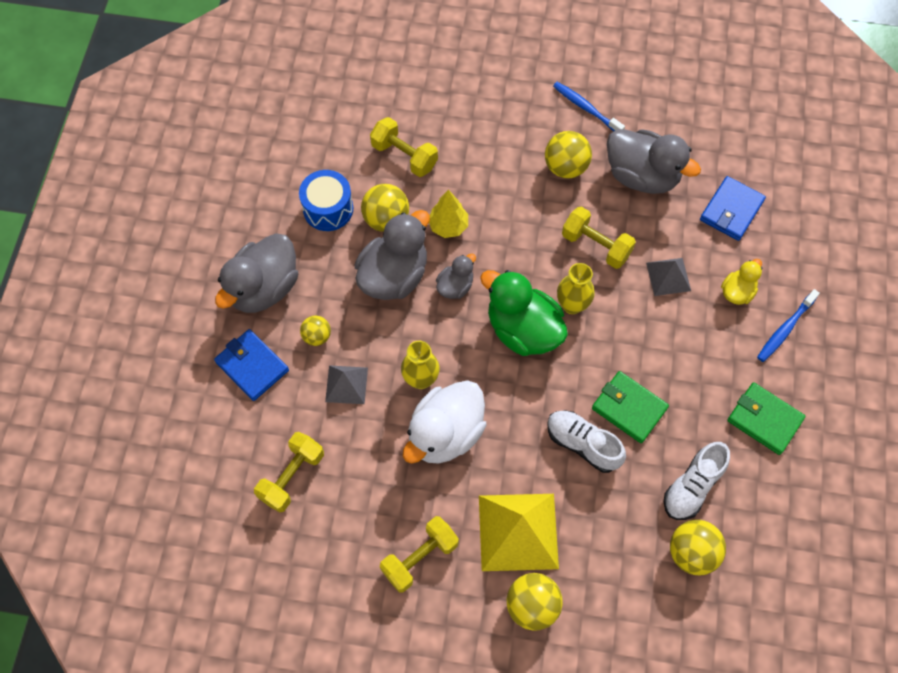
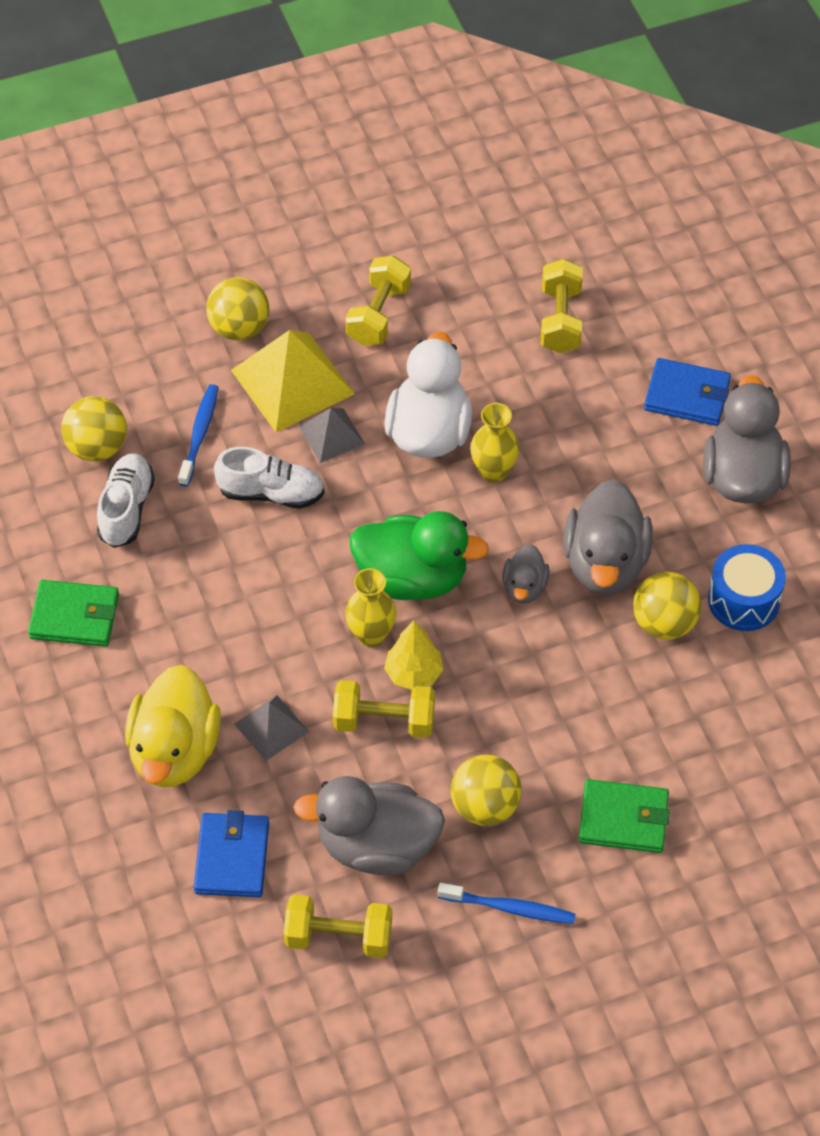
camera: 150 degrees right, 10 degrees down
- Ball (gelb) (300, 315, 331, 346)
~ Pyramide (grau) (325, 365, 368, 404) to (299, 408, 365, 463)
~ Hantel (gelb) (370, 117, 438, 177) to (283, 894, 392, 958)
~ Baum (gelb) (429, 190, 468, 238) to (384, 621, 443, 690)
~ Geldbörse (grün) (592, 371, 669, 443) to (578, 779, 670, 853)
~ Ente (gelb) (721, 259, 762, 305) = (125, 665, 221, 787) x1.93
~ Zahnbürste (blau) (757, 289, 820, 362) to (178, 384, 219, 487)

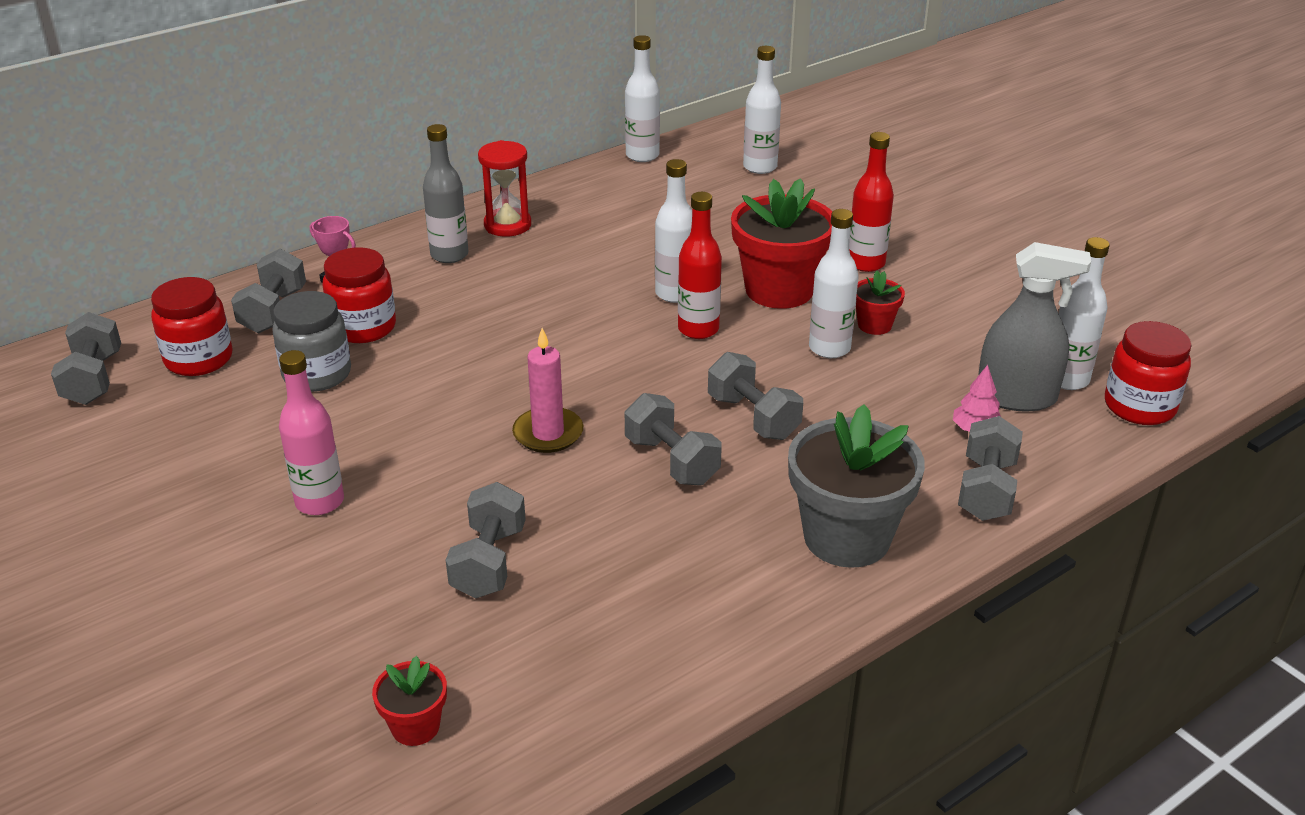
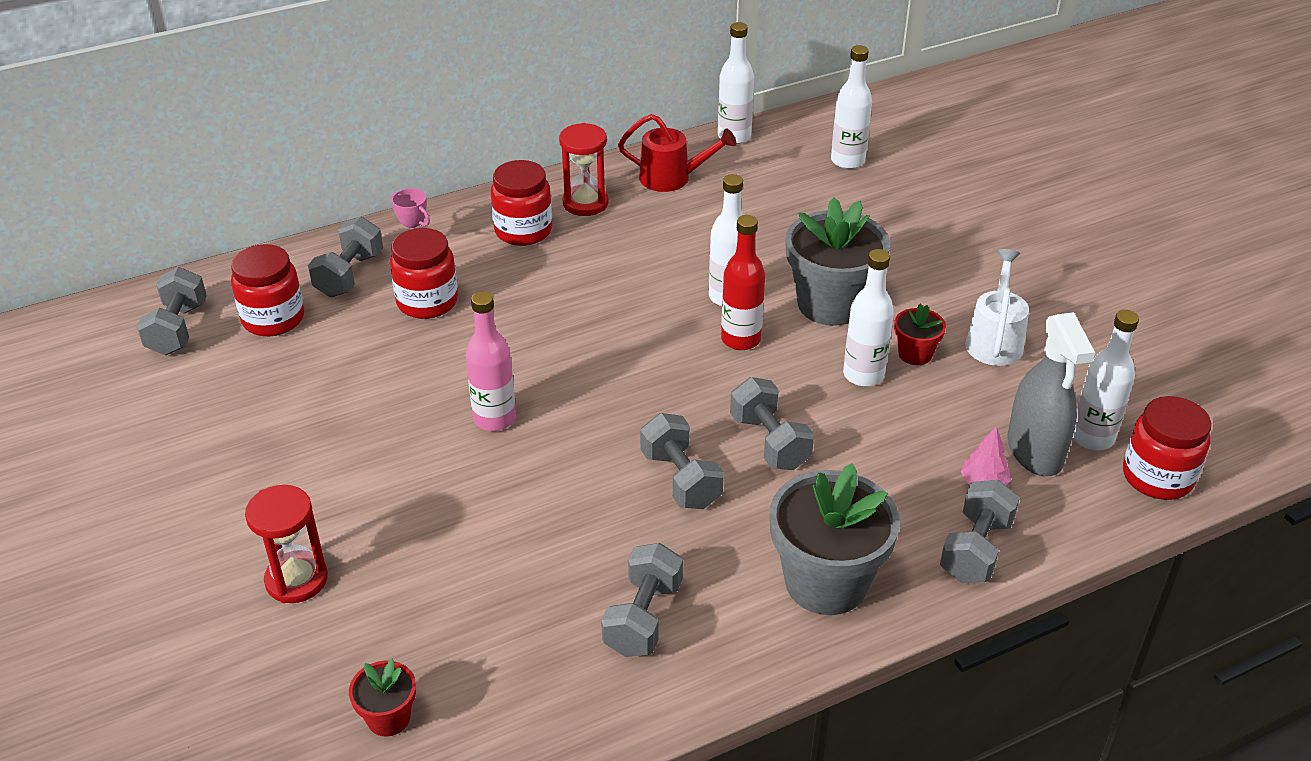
camera: 10 degrees right, 5 degrees up
- Einmachglas (grau) (272, 291, 351, 392)
~ Flasche (rosa) (279, 350, 344, 515) to (466, 291, 516, 431)
~ Flasche (grau) (423, 124, 468, 263) to Einmachglas (rot) (491, 160, 552, 246)
~ Hantel (grau) (446, 482, 526, 598) to (601, 543, 683, 657)
- Kerze (rosa) (512, 328, 583, 453)
~ Blumentopf (rot) (731, 178, 832, 309) to Blumentopf (grau) (785, 197, 890, 326)
- Flasche (rot) (849, 132, 894, 272)
~ Sprühflasche (grau) (978, 242, 1091, 412) = (1007, 312, 1095, 476) 60 degrees clockwise
+ Sanduhr (rot) (245, 485, 328, 603)
+ Gießkanne (rot) (618, 114, 736, 192)
+ Gießkanne (weiß) (965, 249, 1029, 366)

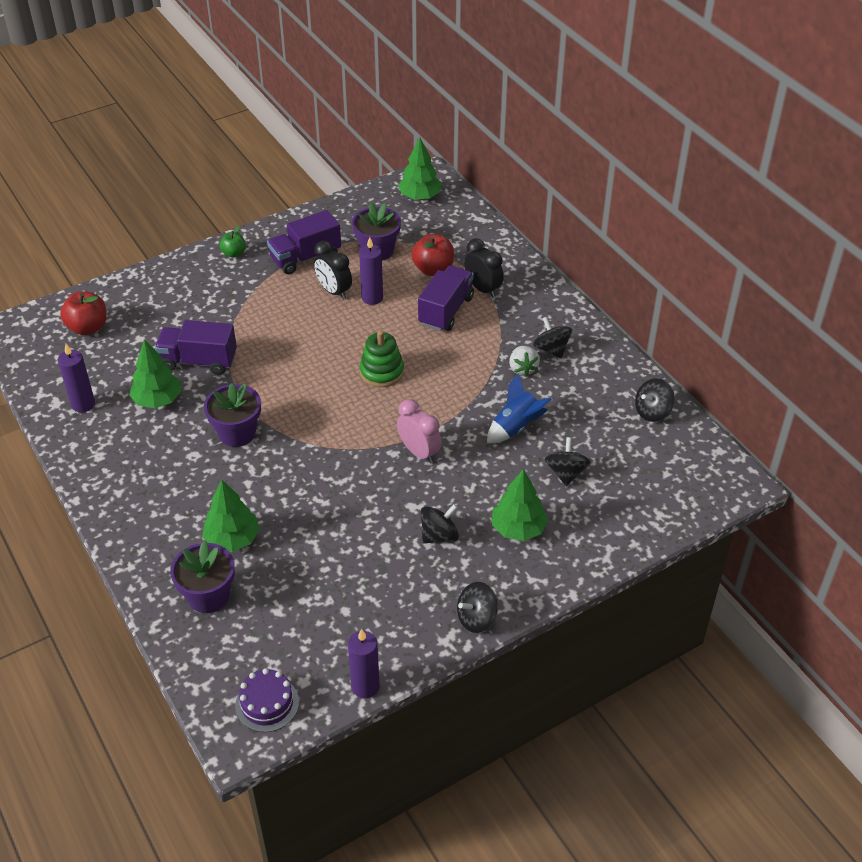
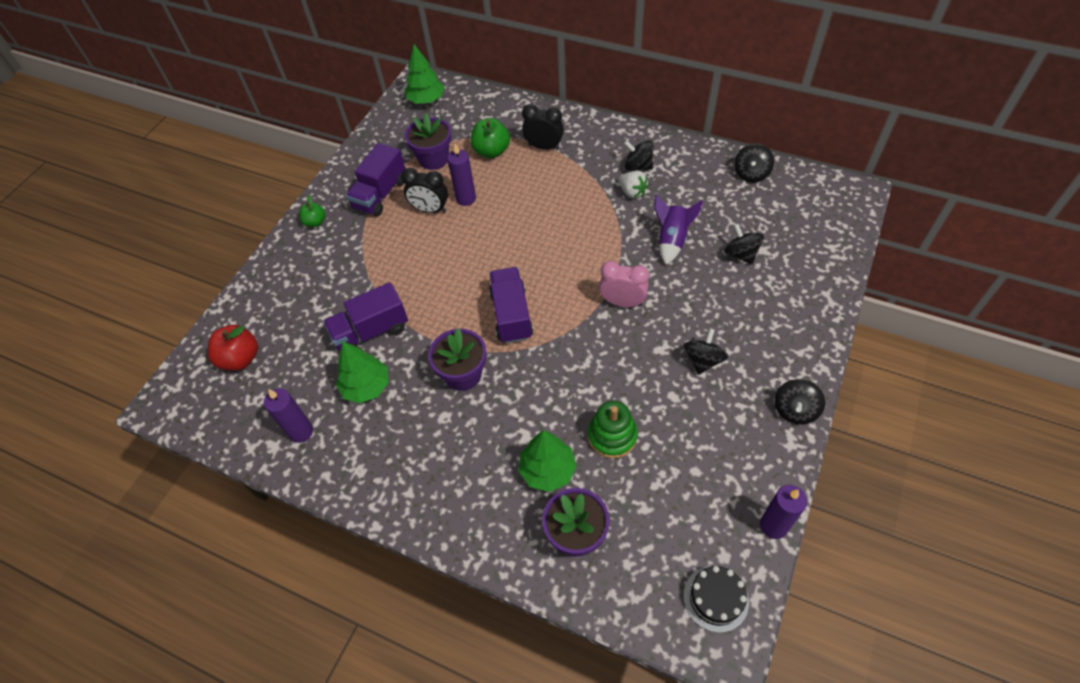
camera: 30 degrees left, 10 degrees up
~ Kuchen (lila) (235, 668, 299, 732) to Kuchen (schwarz) (683, 566, 749, 633)
~ Stapelspielzeug (grün) (360, 331, 404, 387) to (588, 401, 638, 459)
~ Apfel (rot) (411, 234, 454, 276) to Apfel (grün) (471, 118, 510, 158)
~ Lastwagen (lila) (418, 265, 474, 331) to (489, 267, 533, 344)
~ Rakete (blau) (487, 373, 552, 443) to Rakete (lila) (654, 194, 703, 265)
- Baum (grün) (492, 469, 548, 541)

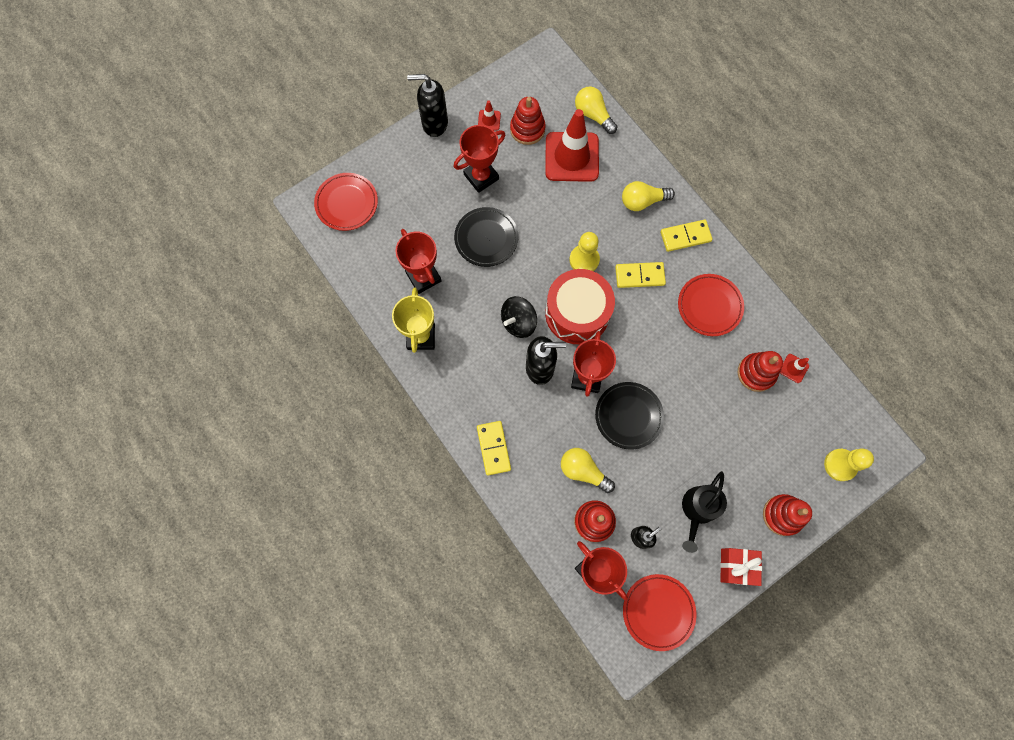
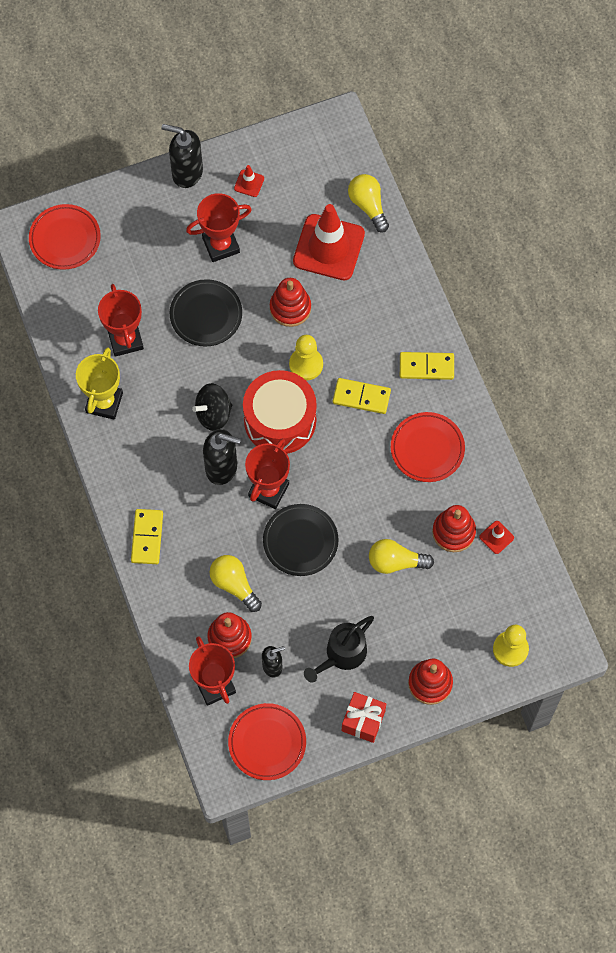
camera: 15 degrees right, 5 degrees down
~ Stapelspielzeug (rot) (510, 97, 546, 145) to (270, 278, 311, 327)
~ Glühbirne (gelb) (622, 181, 675, 211) to (369, 539, 434, 574)

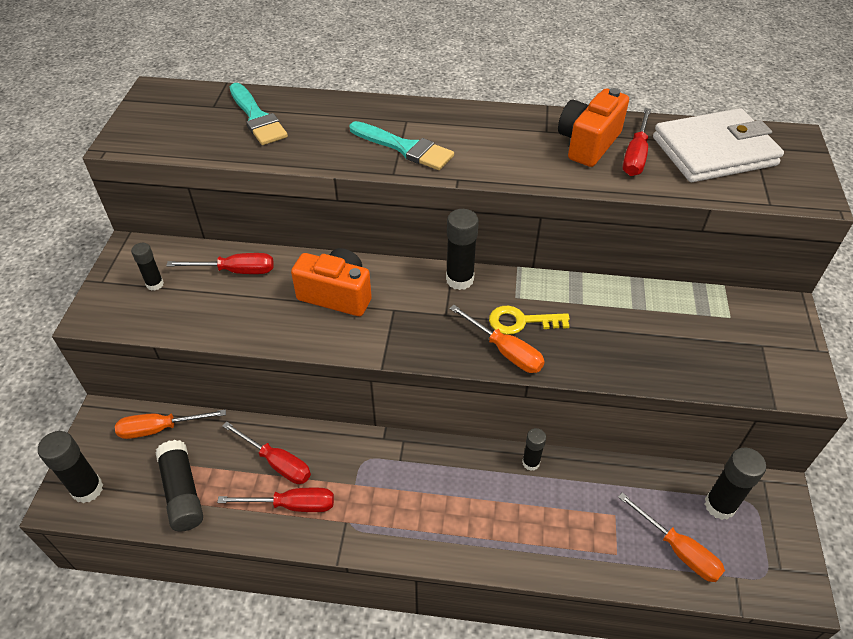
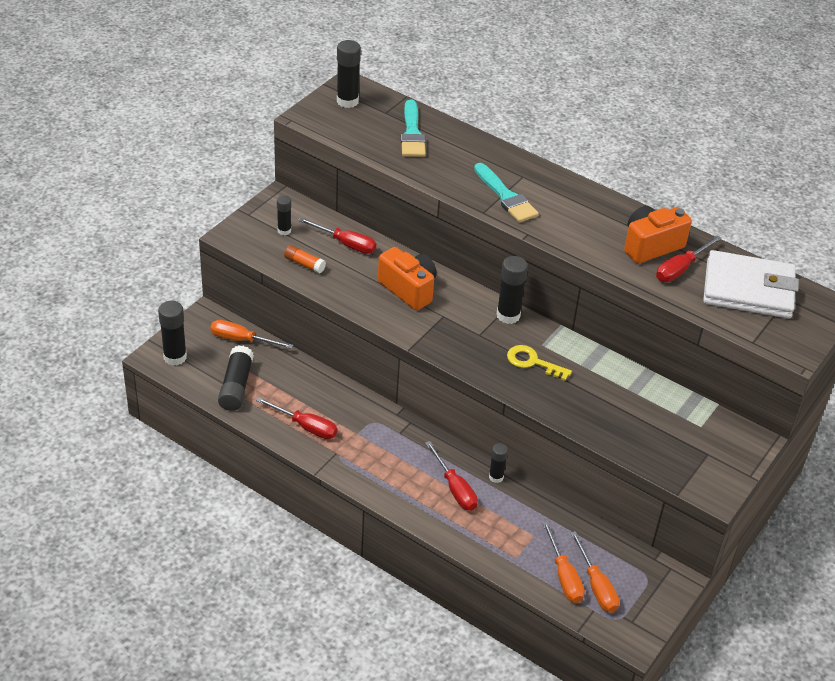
camera: 25 degrees right, 5 degrees down
~ Schraubenzieher (rot) (222, 421, 311, 484) to (425, 441, 478, 511)
~ Schraubenzieher (orange) (449, 305, 545, 373) to (570, 531, 619, 613)
~ Klebestift (schwarz) (705, 448, 766, 520) to (337, 40, 361, 108)
+ Klebestift (orange) (284, 245, 326, 274)

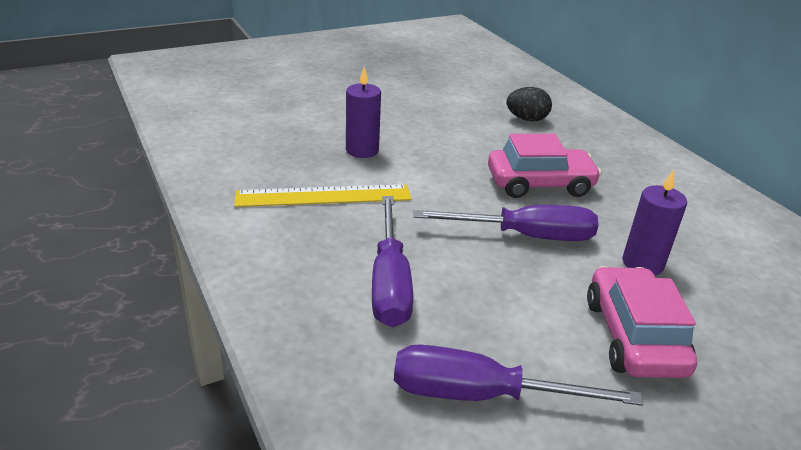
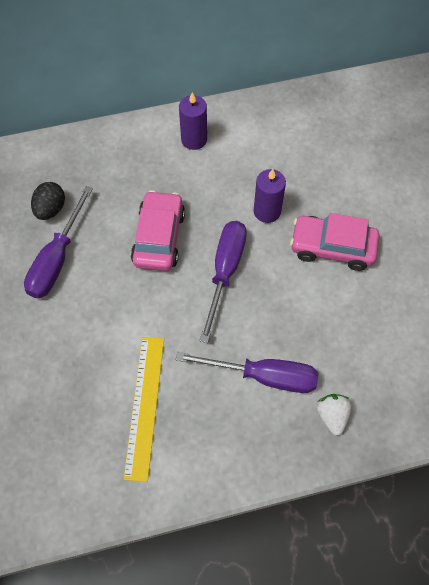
camera: 75 degrees left, 30 degrees up
~ Kerze (lila) (346, 67, 381, 158) to (179, 92, 207, 150)
~ Schraubenzieher (lila) (394, 344, 643, 406) to (24, 186, 93, 298)
+ Erdbeere (weiß) (317, 394, 352, 436)

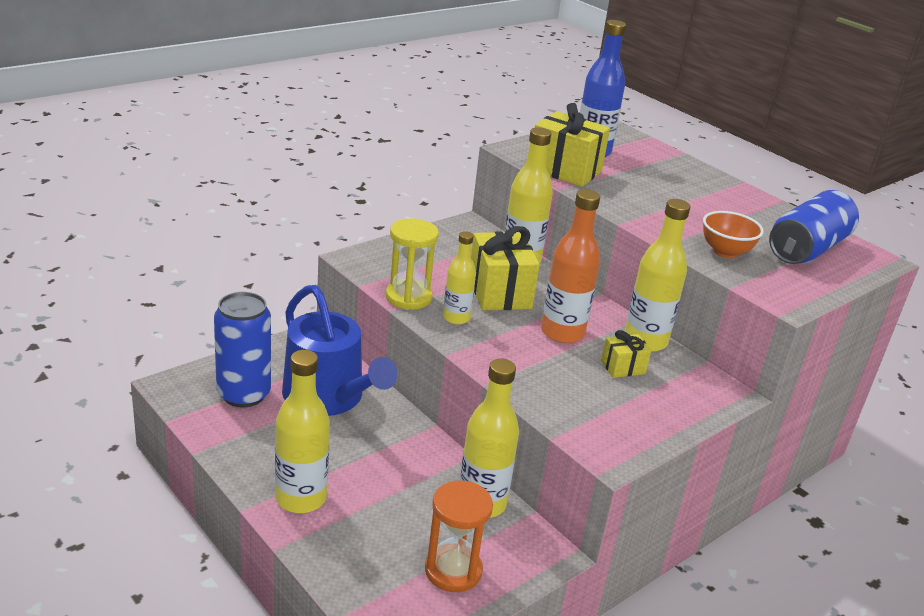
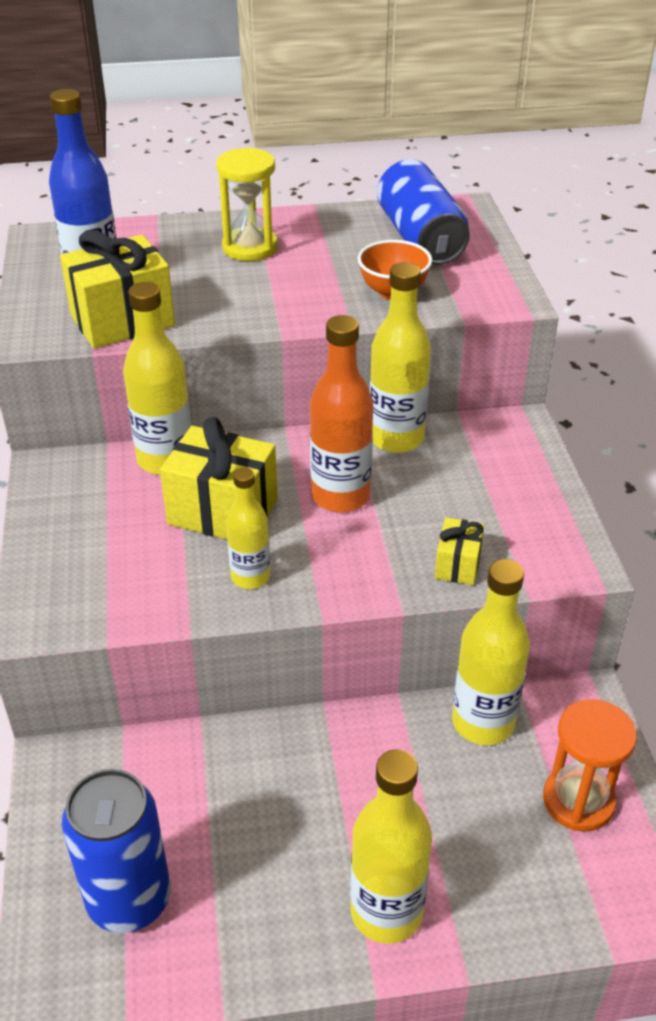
camera: 55 degrees left, 10 degrees up
- Gießkanne (blau) (282, 285, 398, 416)
~ Sanduhr (gelb) (386, 218, 439, 310) to (216, 147, 278, 261)
~ Geschenk (gelb) (601, 330, 651, 378) to (435, 517, 484, 585)

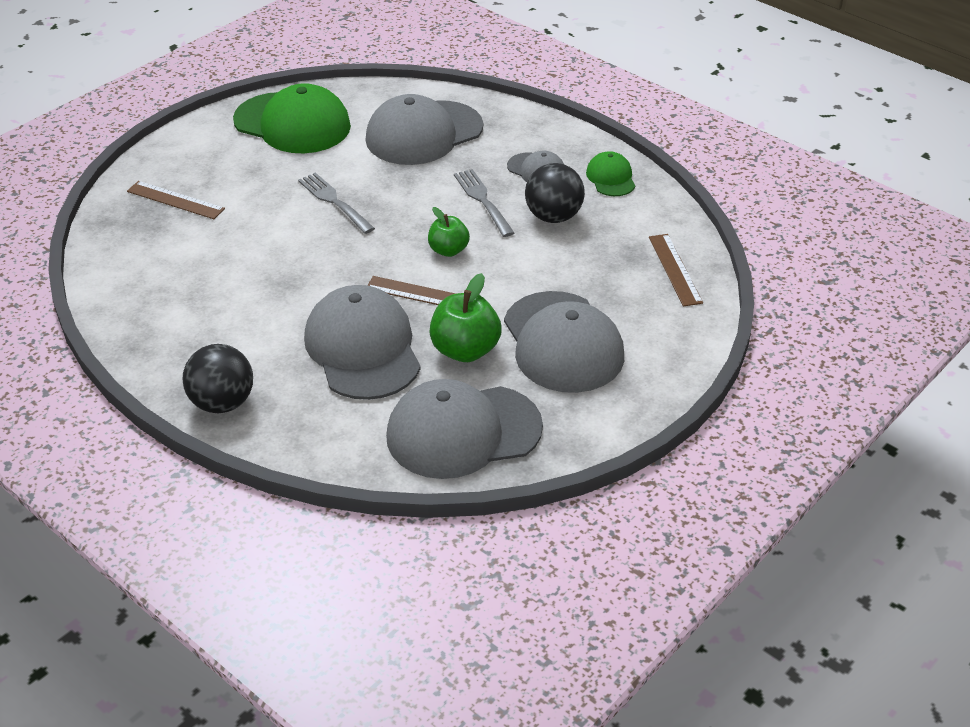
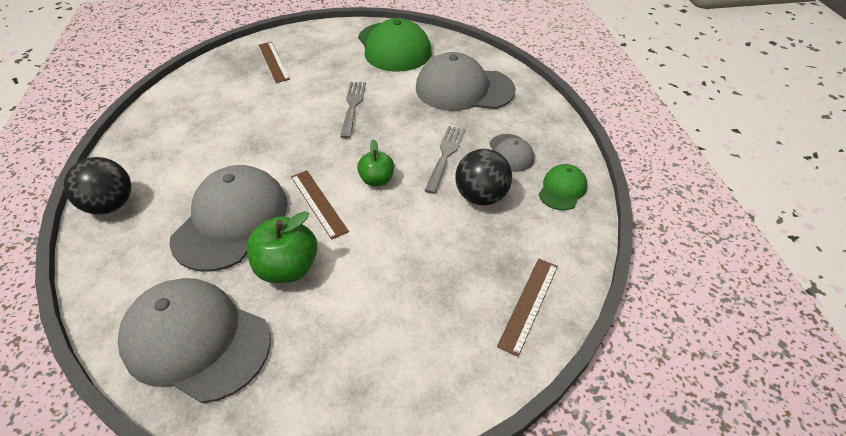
camera: 40 degrees right, 5 degrees up
- Kappe (grau) (504, 291, 624, 393)

